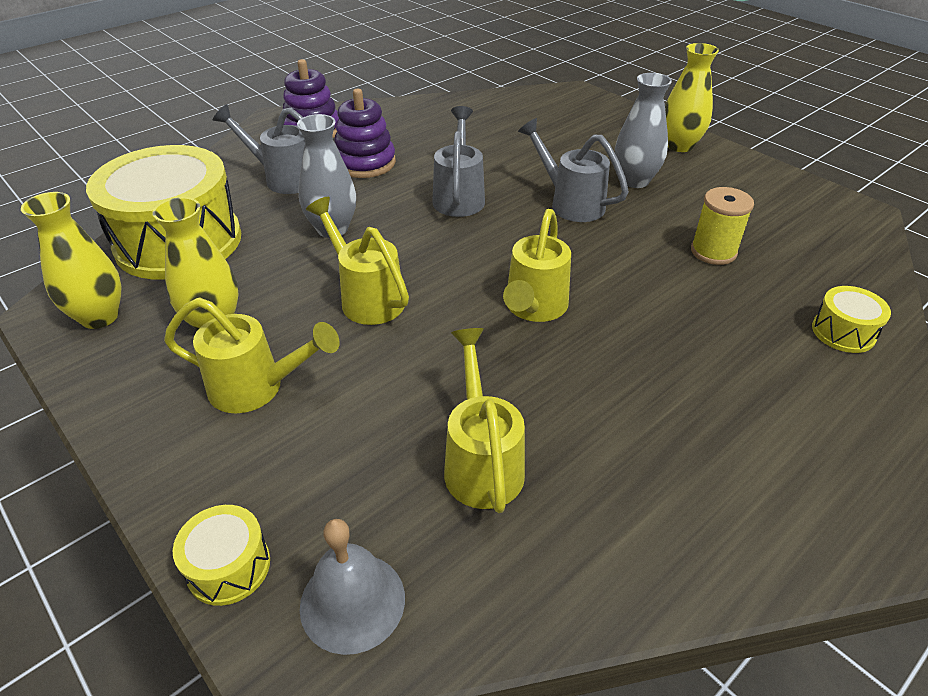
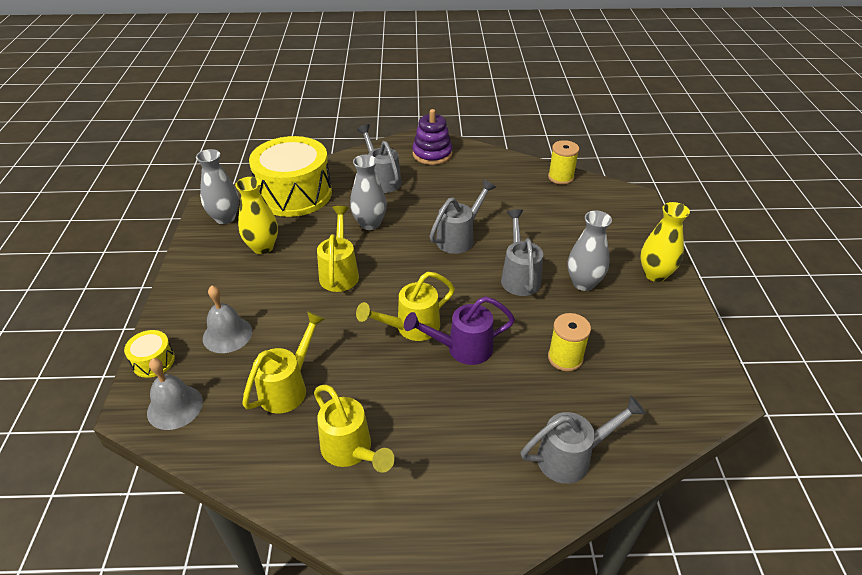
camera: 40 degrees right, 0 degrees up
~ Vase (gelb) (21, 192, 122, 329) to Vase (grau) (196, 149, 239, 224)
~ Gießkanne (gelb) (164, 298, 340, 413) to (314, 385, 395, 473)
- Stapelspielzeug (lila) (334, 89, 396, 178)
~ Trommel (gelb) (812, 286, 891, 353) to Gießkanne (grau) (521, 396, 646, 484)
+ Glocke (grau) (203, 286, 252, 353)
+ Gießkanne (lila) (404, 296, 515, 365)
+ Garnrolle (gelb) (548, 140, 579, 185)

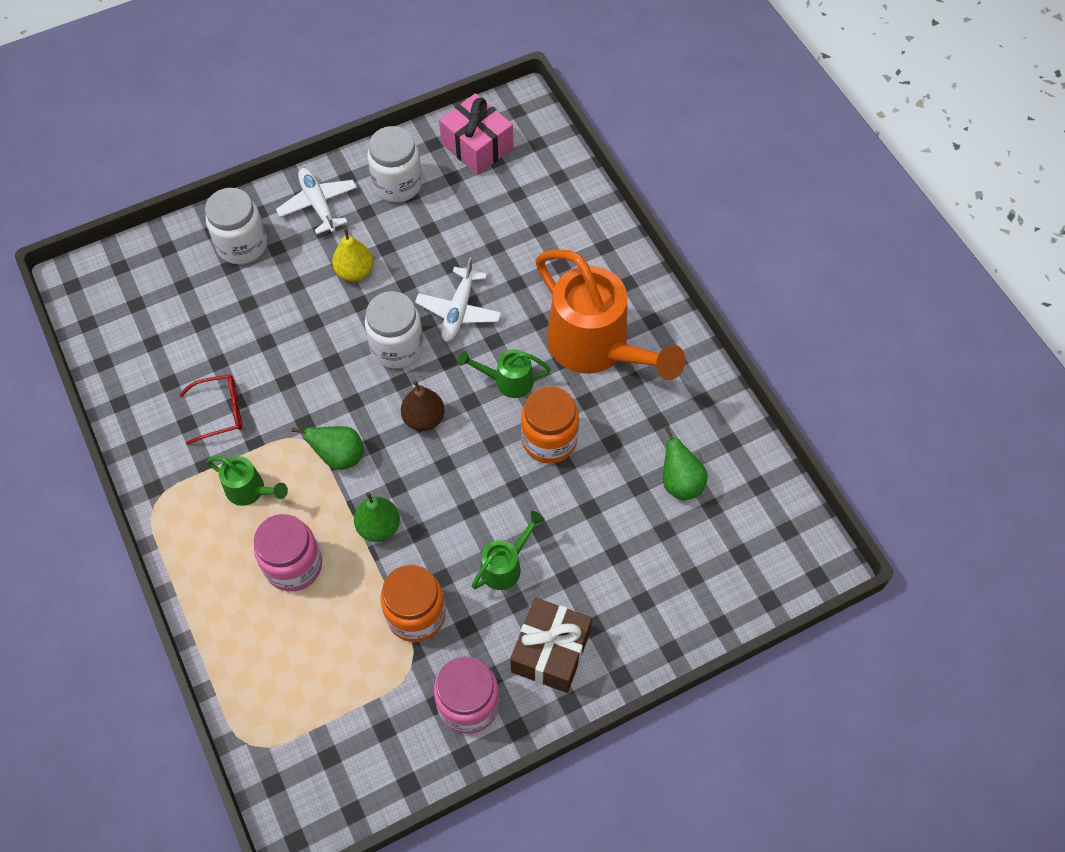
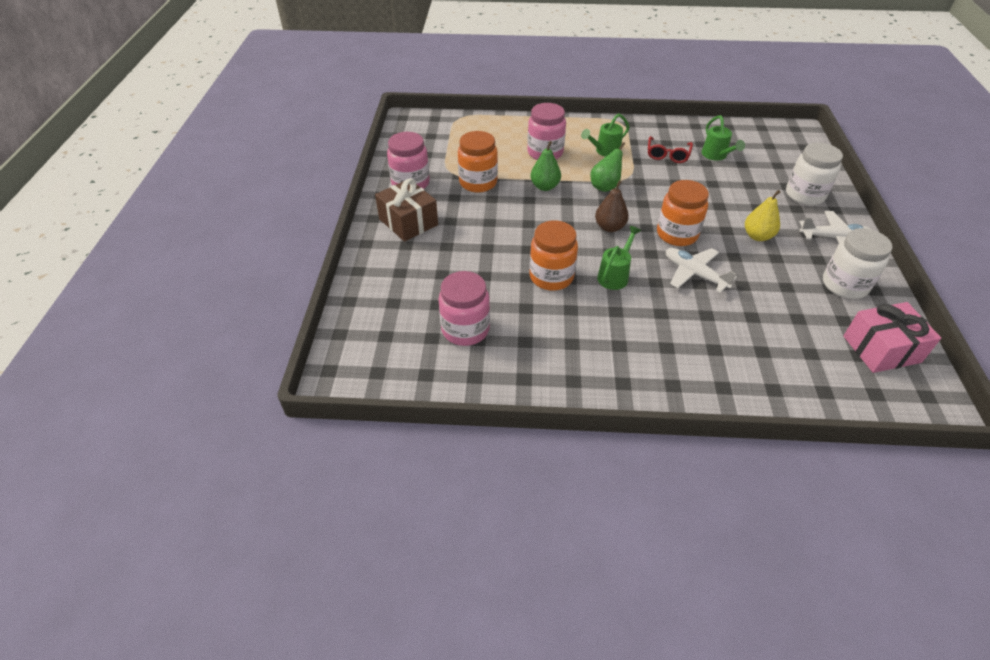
camera: 120 degrees right, 15 degrees down
~ Einmachglas (weiß) (365, 291, 424, 369) to Einmachglas (orange) (657, 180, 709, 246)
~ Gießkanne (grün) (472, 511, 545, 590) to (702, 115, 745, 161)
- Gießkanne (orange) (535, 249, 685, 380)
~ Birne (grün) (663, 426, 708, 500) to Einmachglas (rosa) (438, 271, 490, 346)

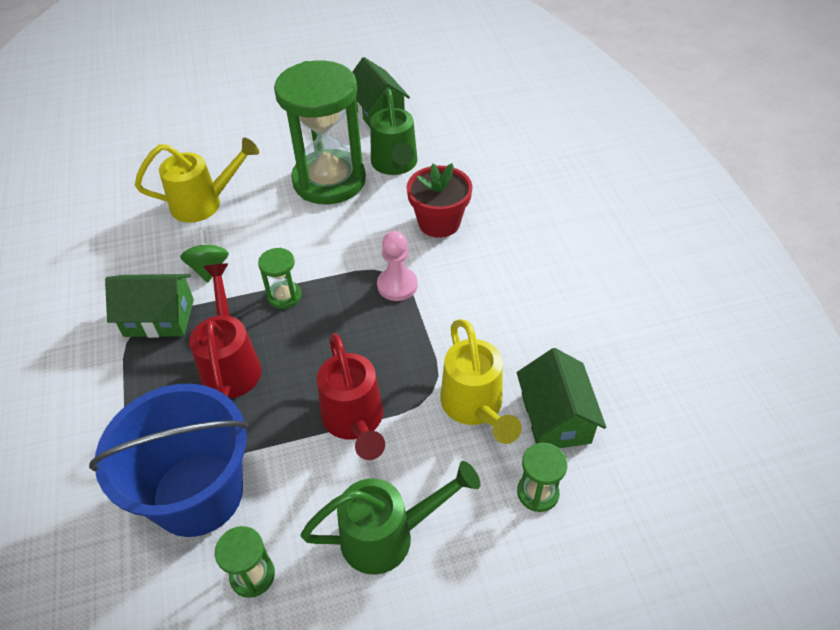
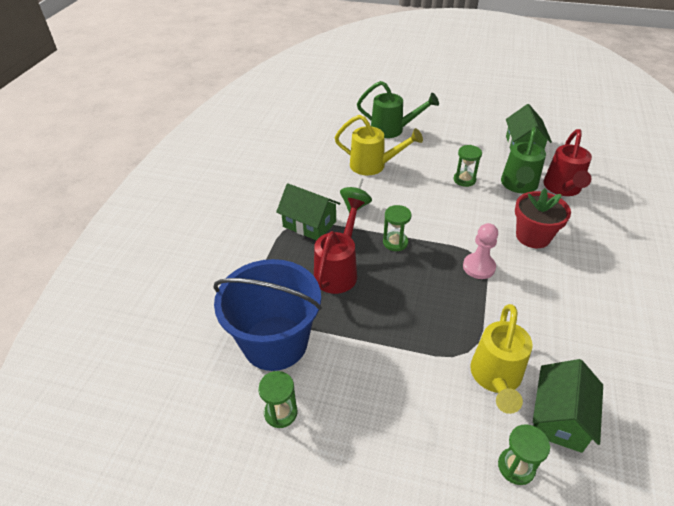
camera: 30 degrees right, 5 degrees down
~ Sanduhr (grün) (274, 60, 366, 204) = (454, 145, 482, 187) x0.40
~ Gießkanne (grün) (300, 461, 480, 575) to (357, 81, 439, 138)
~ Gießkanne (rot) (317, 333, 385, 460) to (543, 129, 592, 196)

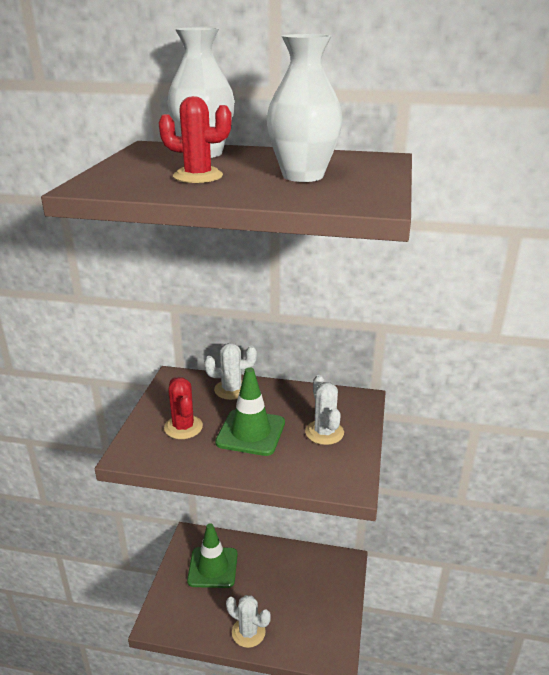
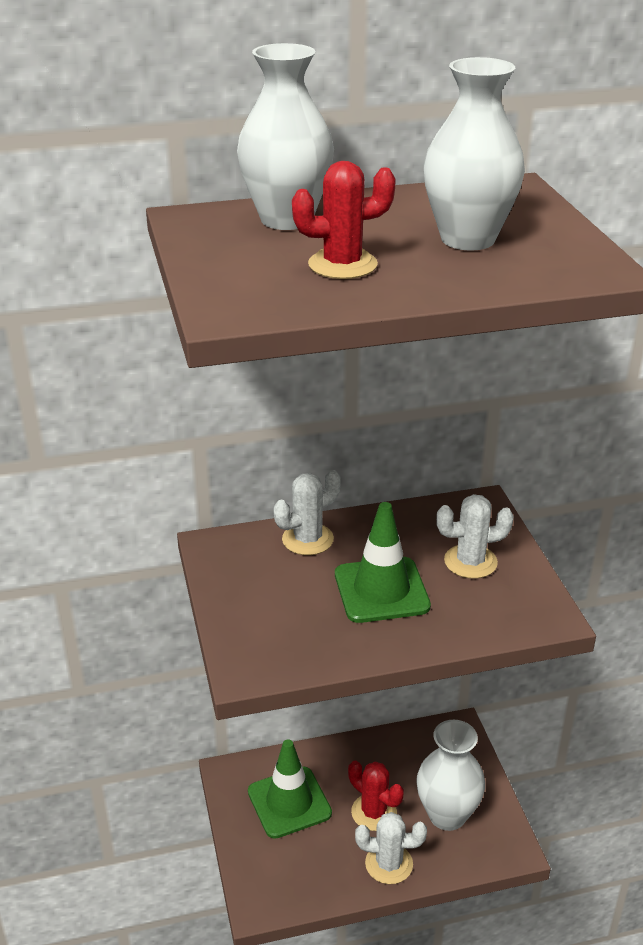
camera: 25 degrees left, 5 degrees up
~ Kaktus (rot) (164, 378, 203, 439) to (348, 760, 404, 831)
~ Kaktus (weiß) (305, 375, 344, 445) = (436, 494, 514, 579) 60 degrees counterclockwise
+ Vase (weiß) (416, 720, 485, 831)

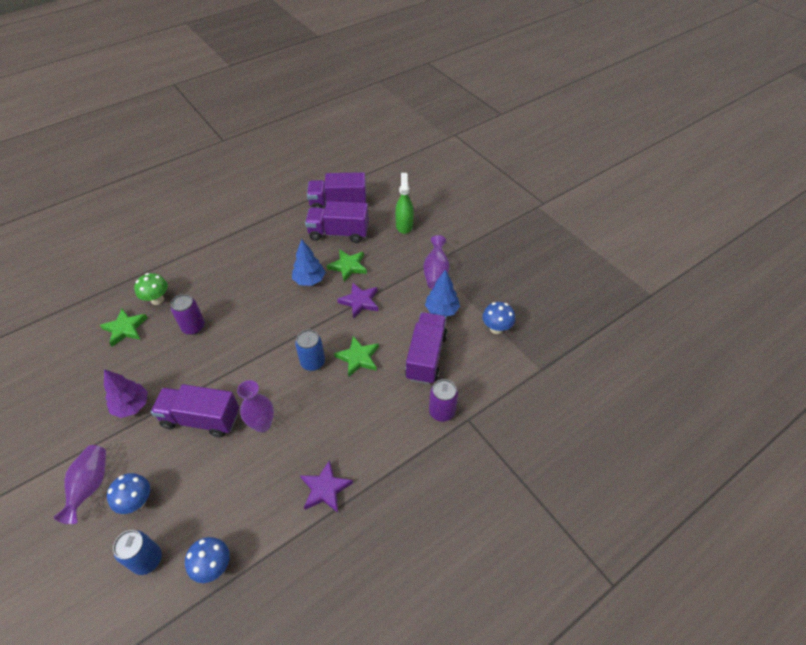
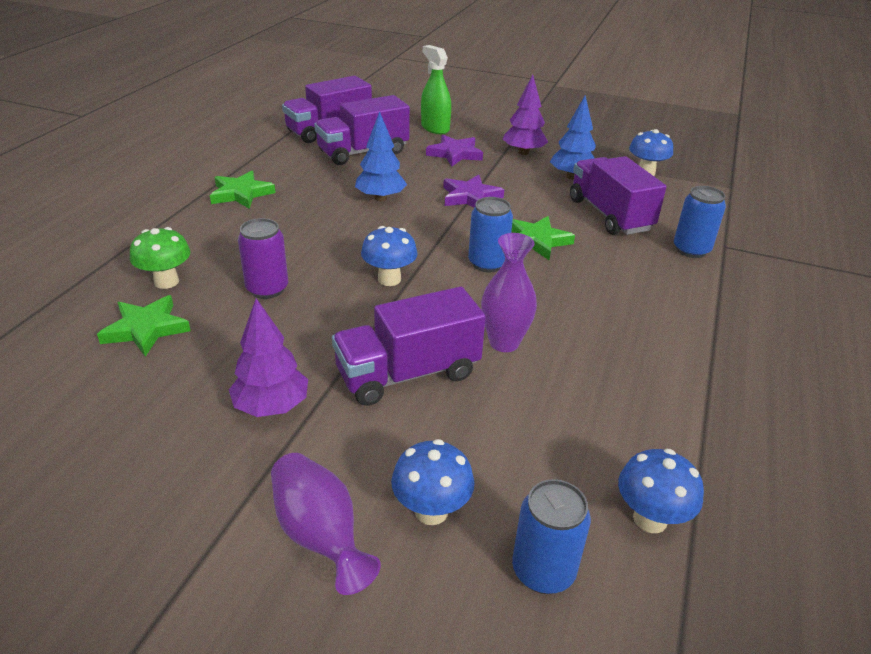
camera: 35 degrees left, 15 degrees down
~ Stern (lila) (300, 460, 353, 513) to (426, 135, 483, 166)
~ Stern (grün) (327, 249, 367, 282) to (210, 171, 276, 209)
~ Vase (lila) (423, 235, 450, 289) to Baum (lila) (503, 74, 548, 155)
~ Dose (lila) (429, 379, 458, 422) to Dose (blau) (674, 186, 726, 258)
+ Pilz (blau) (361, 226, 418, 286)

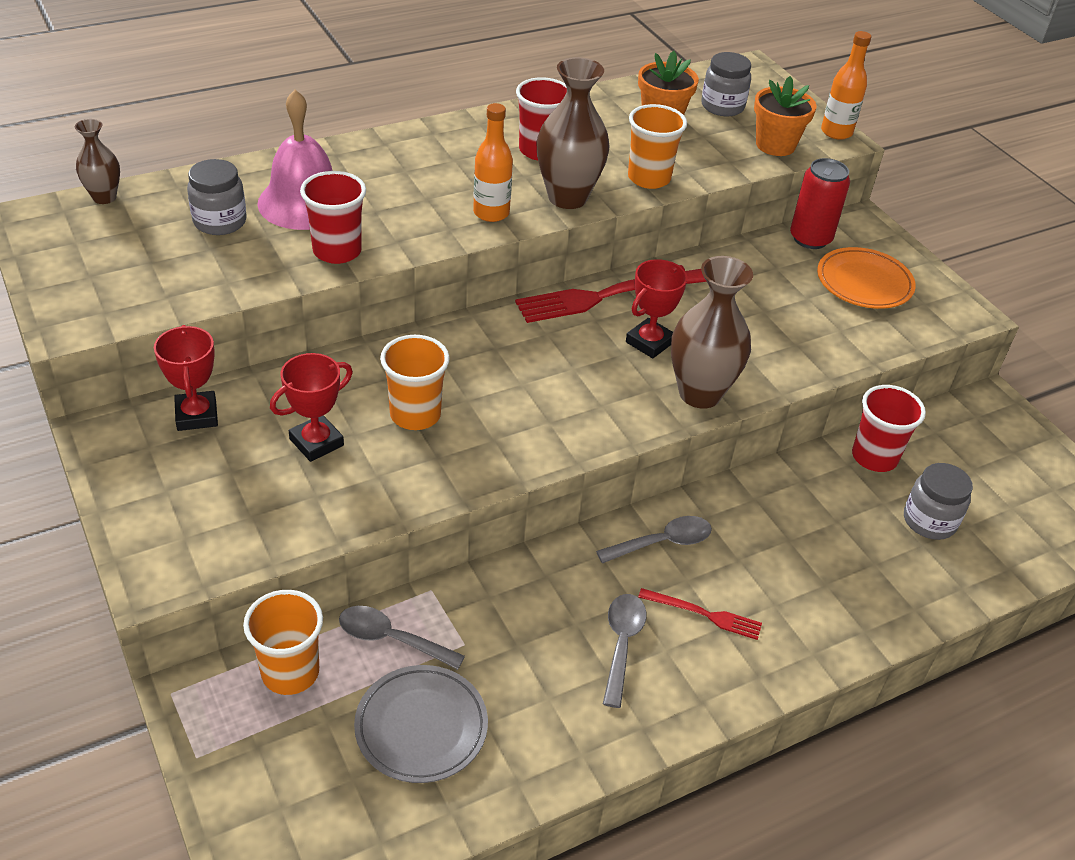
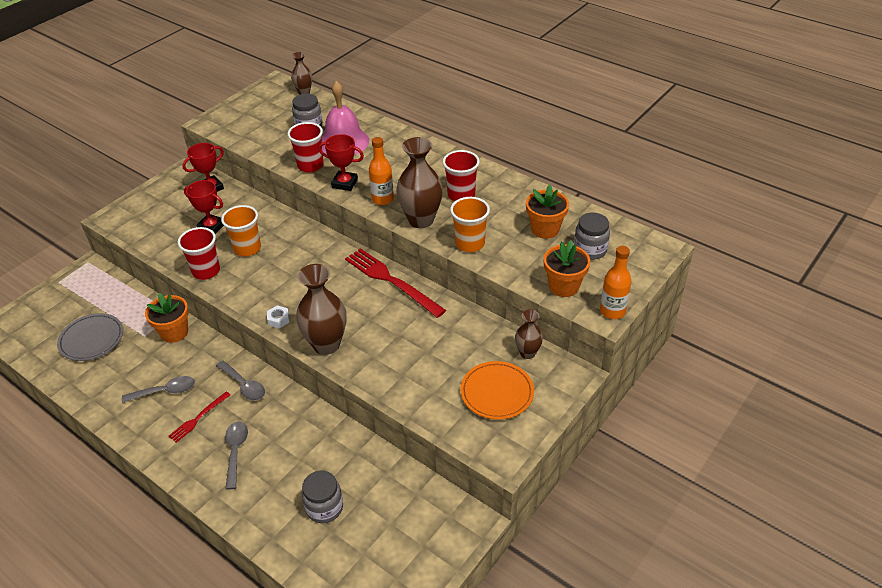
camera: 70 degrees right, 0 degrees up
- Becher (orange) (243, 590, 323, 695)
~ Löffel (grau) (339, 606, 465, 670) to (225, 422, 248, 489)
~ Pokal (rot) (626, 259, 688, 358) to (318, 134, 364, 191)
~ Gabel (rot) (638, 588, 762, 640) = (169, 391, 231, 443) 45 degrees clockwise
~ Dose (rot) (790, 158, 850, 249) to Vase (braun) (515, 309, 543, 359)
~ Becher (rot) (852, 385, 926, 472) to (177, 227, 220, 280)
+ Blumentopf (orange) (145, 293, 189, 343)
+ Sechskantmutter (weiß) (267, 305, 289, 328)

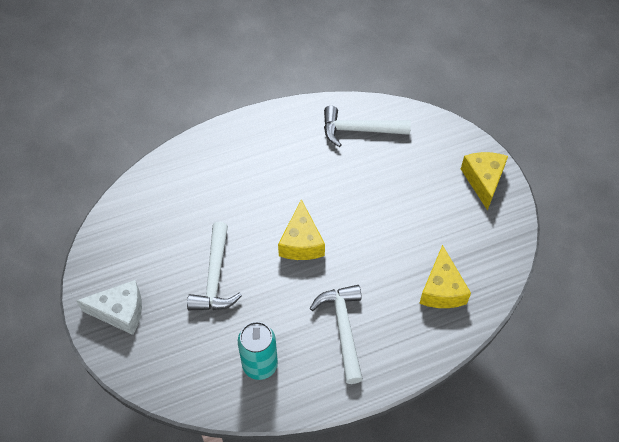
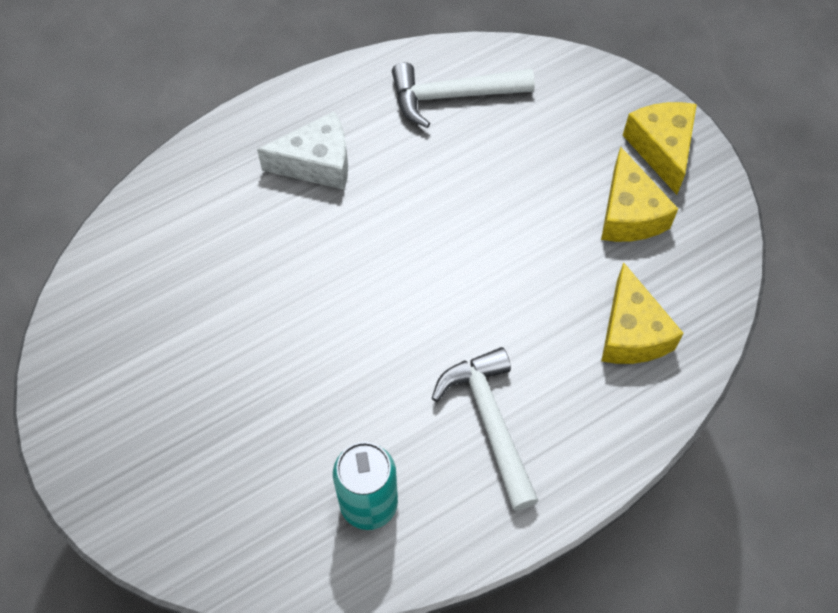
camera: 10 degrees left, 5 degrees up
~ Käse (weiß) (76, 280, 142, 335) to (257, 111, 348, 190)
- Hammer (weiß) (187, 222, 242, 310)
~ Käse (gelb) (278, 199, 325, 260) to (601, 146, 678, 242)

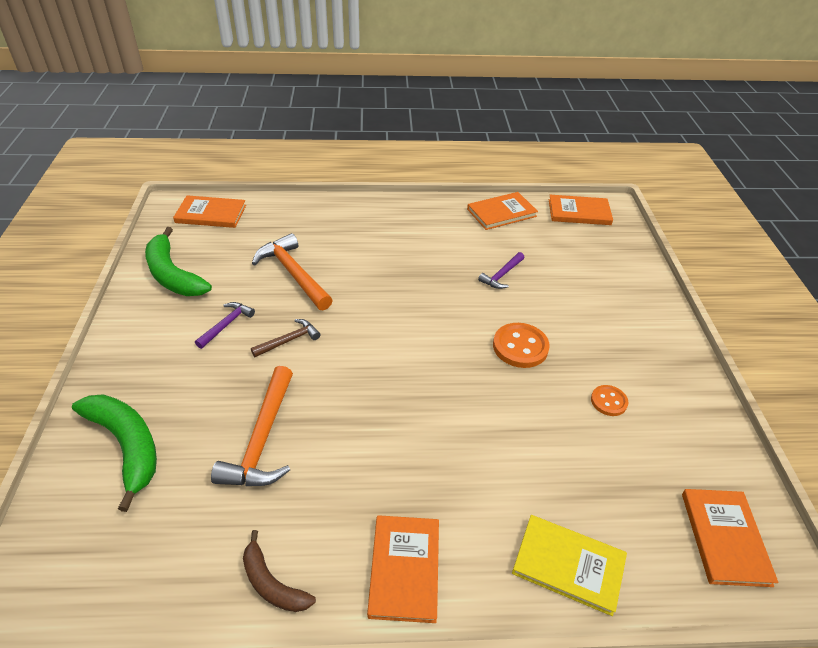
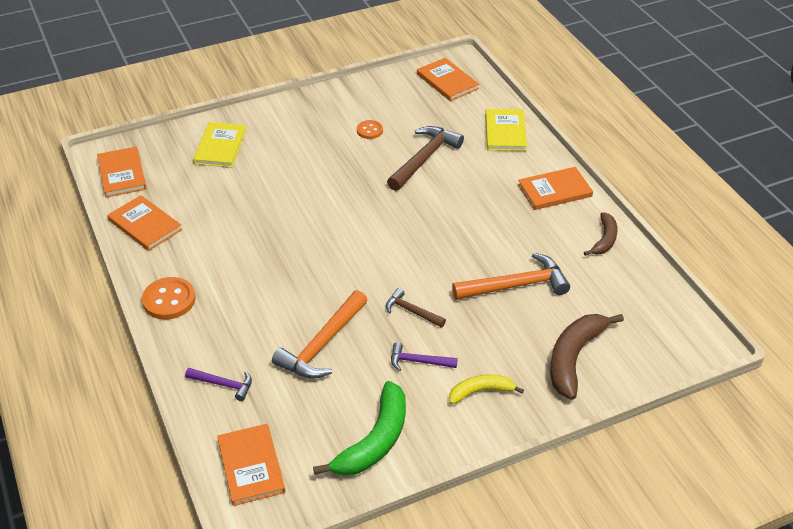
camera: 110 degrees left, 0 degrees up
~ Banane (grün) (72, 394, 157, 512) to Banane (braun) (550, 314, 624, 400)
~ Hammer (lila) (478, 252, 525, 289) to (185, 368, 252, 401)
~ Knopf (orange) (493, 323, 550, 368) to (142, 277, 196, 320)
~ Buch (orange) (682, 489, 778, 587) = (417, 58, 479, 101) 75 degrees clockwise
+ Buch (gelb) (193, 122, 247, 168)
+ Hammer (braun) (387, 126, 464, 191)
+ Banane (gelb) (449, 375, 524, 404)

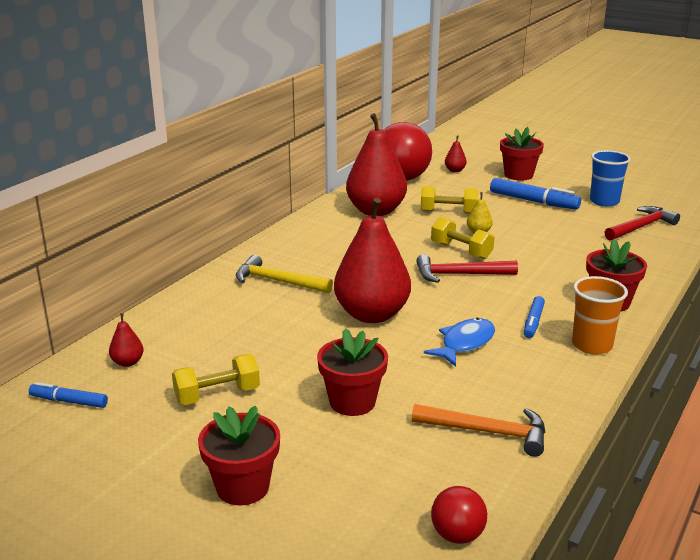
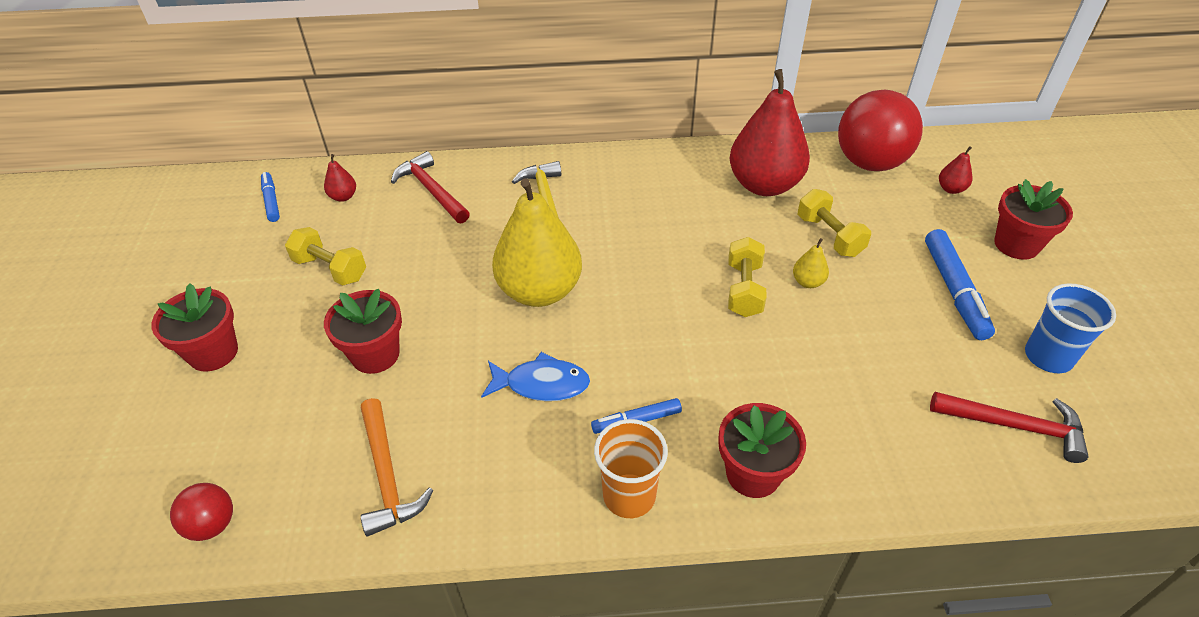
camera: 55 degrees right, 20 degrees up
~ Birne (rot) (334, 198, 411, 323) to Birne (gelb) (492, 178, 582, 307)
~ Hammer (rot) (416, 254, 518, 283) to (391, 151, 470, 224)

